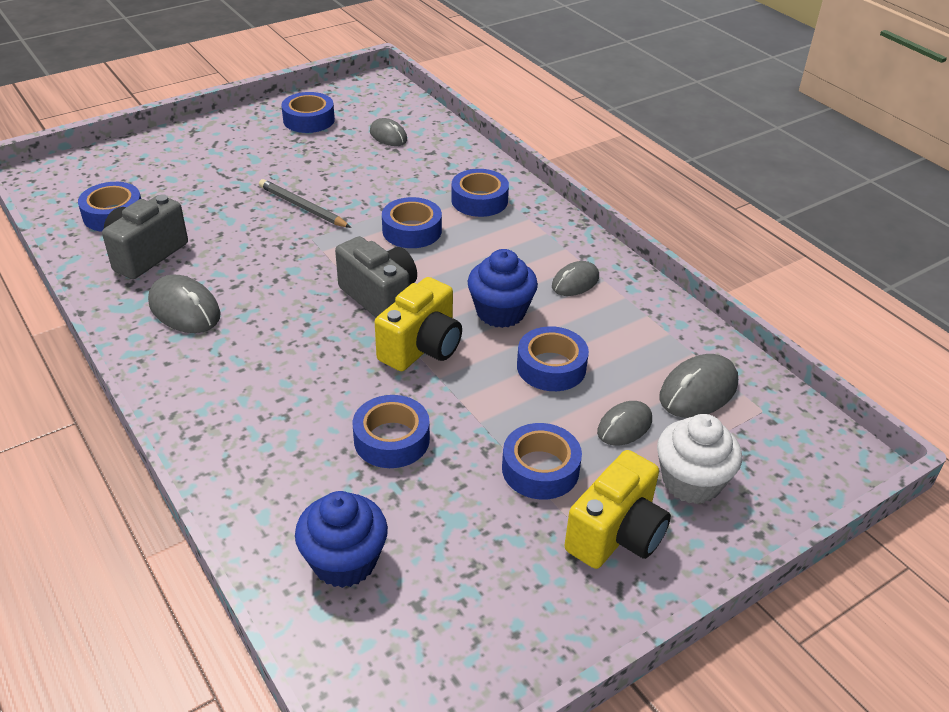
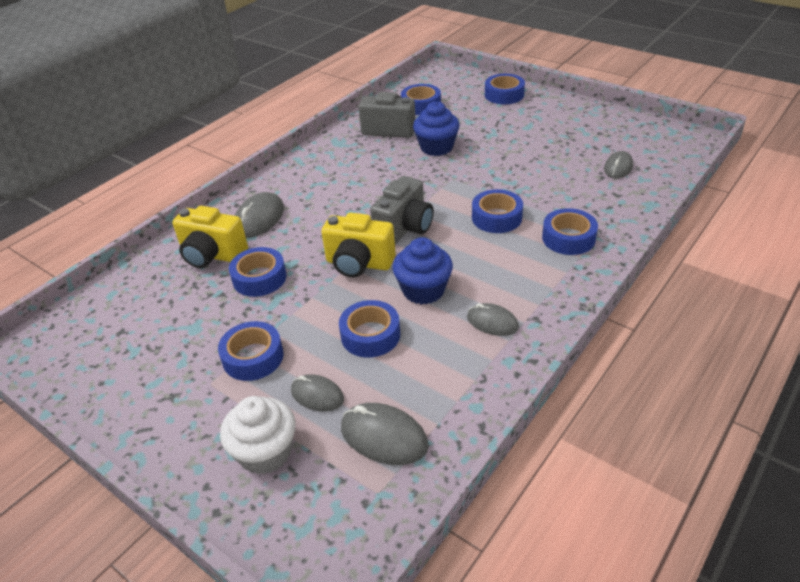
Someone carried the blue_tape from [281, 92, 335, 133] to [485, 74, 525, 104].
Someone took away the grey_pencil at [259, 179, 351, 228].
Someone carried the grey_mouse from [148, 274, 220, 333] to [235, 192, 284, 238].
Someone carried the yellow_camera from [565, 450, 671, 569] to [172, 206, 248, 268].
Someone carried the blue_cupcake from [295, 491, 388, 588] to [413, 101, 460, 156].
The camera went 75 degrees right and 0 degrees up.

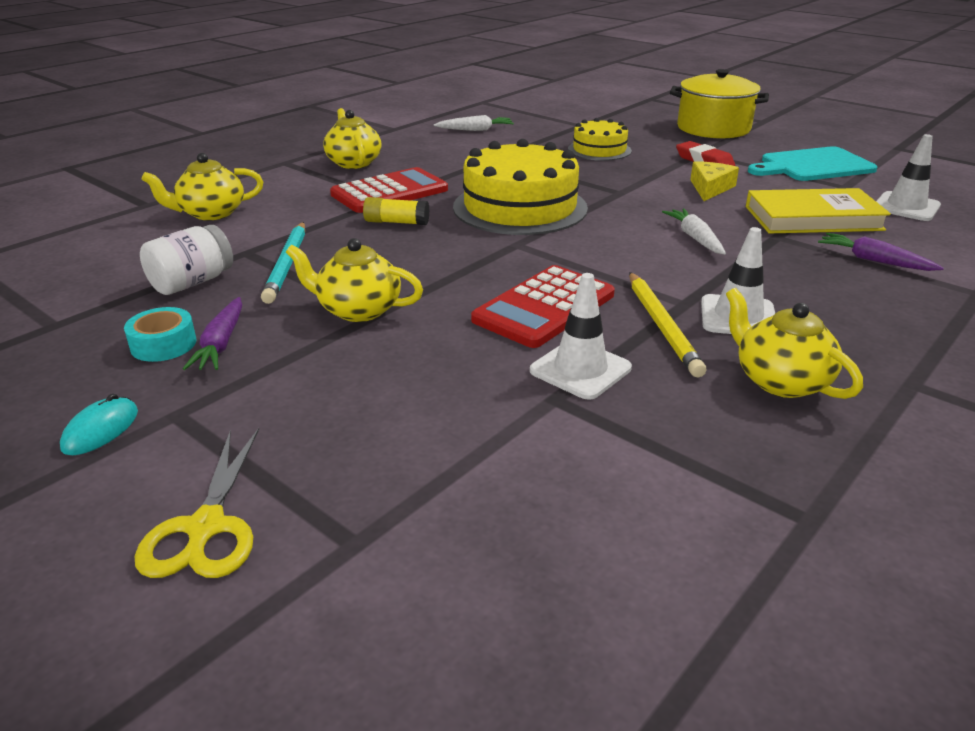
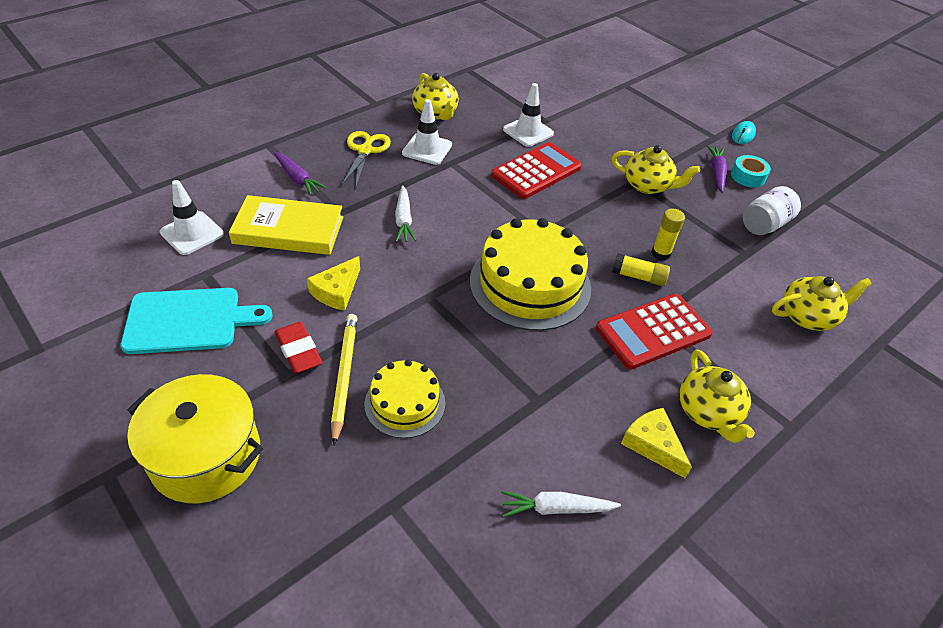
Someone took away the turquoise_pencil at [261, 222, 305, 304].
Someone carried the yellow_pencil from [629, 272, 706, 378] to [331, 314, 357, 445].
Someone carried the yellow_scissors from [135, 428, 259, 578] to [342, 131, 391, 187].
Someone put down the yellow_glue_stick at [651, 209, 685, 260].
Someone put down the yellow_cheese at [621, 408, 692, 478].
The camera went 175 degrees left and 15 degrees up.

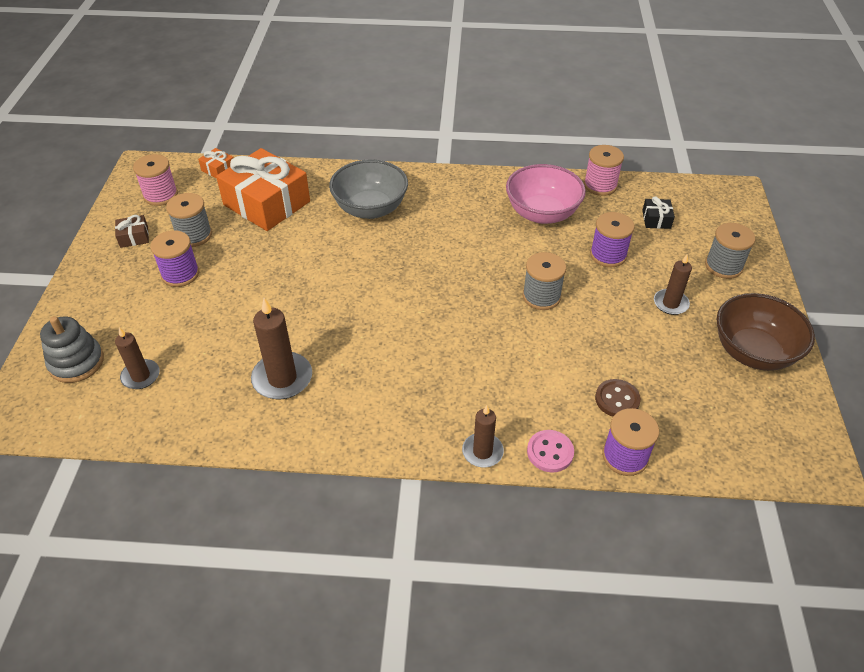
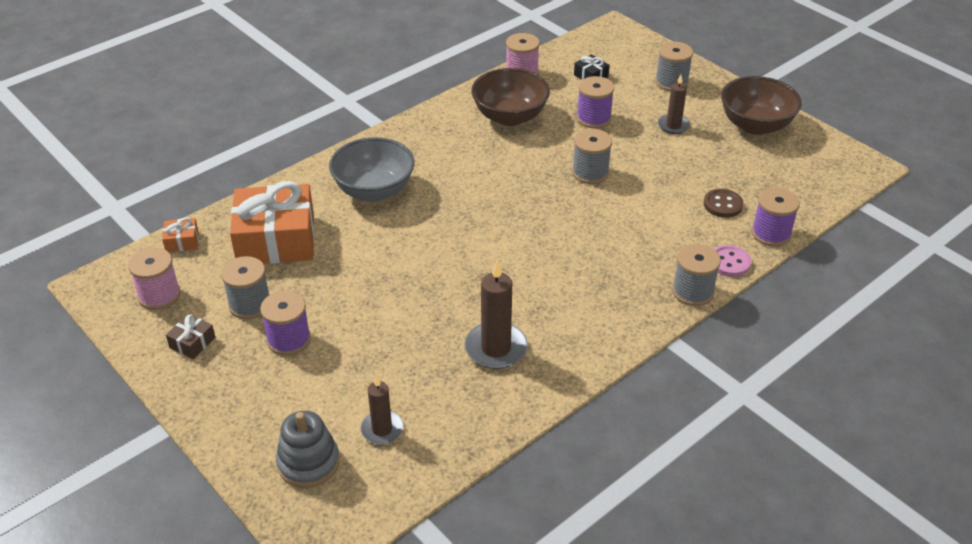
Someone repainted the pink_bowl at [506, 164, 586, 224], which became the brown_bowl at [471, 68, 550, 126].
Someone swapped the brown_candle at [462, 405, 504, 468] for the grey_spool at [672, 244, 721, 306].
The camera went 45 degrees left and 5 degrees down.

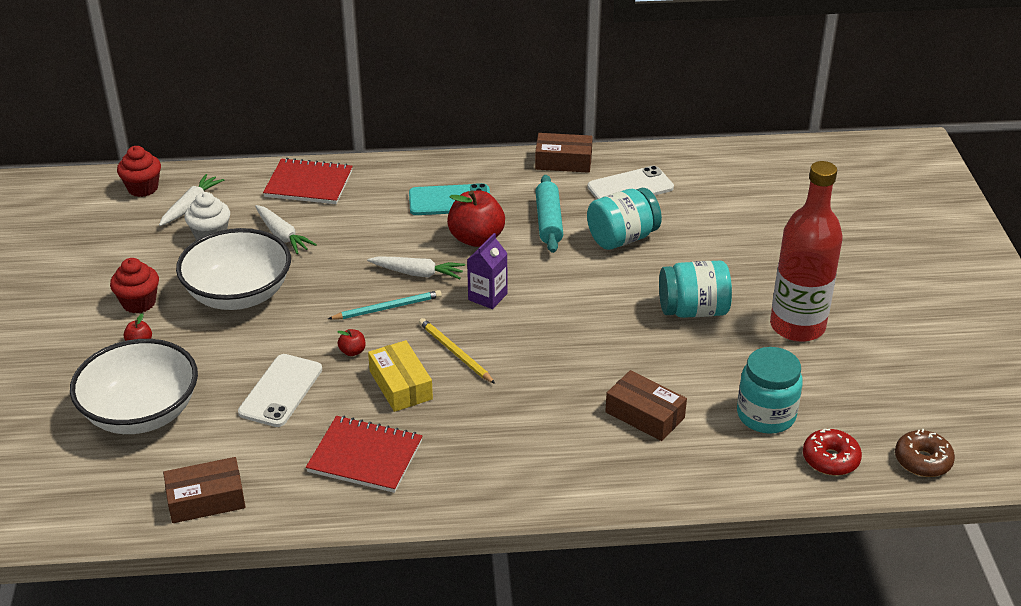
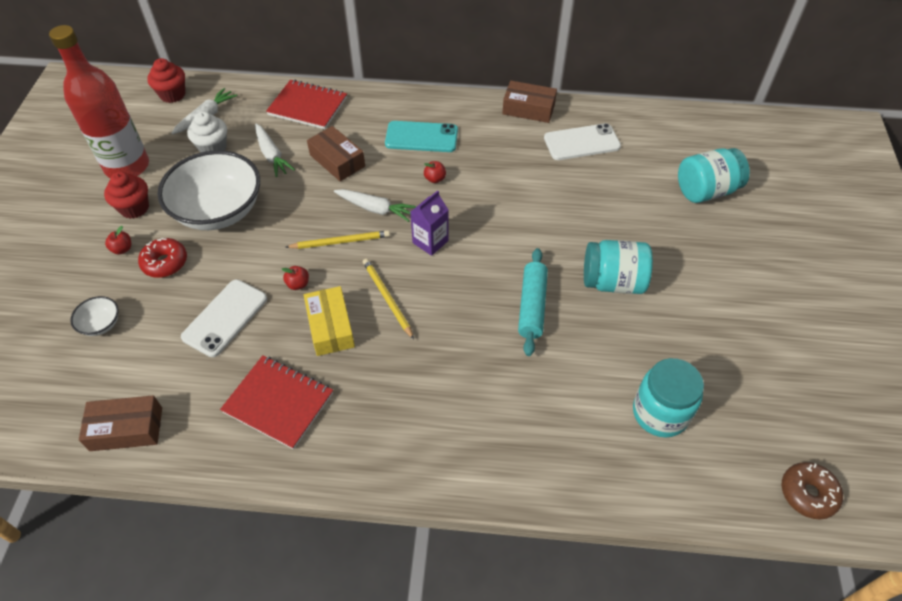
Someone carried the red_bottle from [770, 161, 843, 342] to [49, 25, 149, 178].
Someone carried the turquoise_rolling_pin from [535, 175, 563, 253] to [518, 248, 548, 356].
Someone carried the turquoise_jar from [587, 188, 662, 250] to [678, 148, 750, 203].
Someone scaled the red_apple at [447, 190, 505, 247] by 0.44.
Someone repainted the turquoise_pencil at [328, 290, 442, 320], which became the yellow_pencil at [285, 230, 390, 249].
Someone scaled the white_bowl at [70, 339, 198, 434] by 0.42.
Someone carried the brown_box from [605, 370, 687, 441] to [307, 126, 365, 181].
Someone carried the red_donut from [803, 429, 862, 476] to [138, 238, 187, 278].
The camera went 10 degrees right and 15 degrees up.

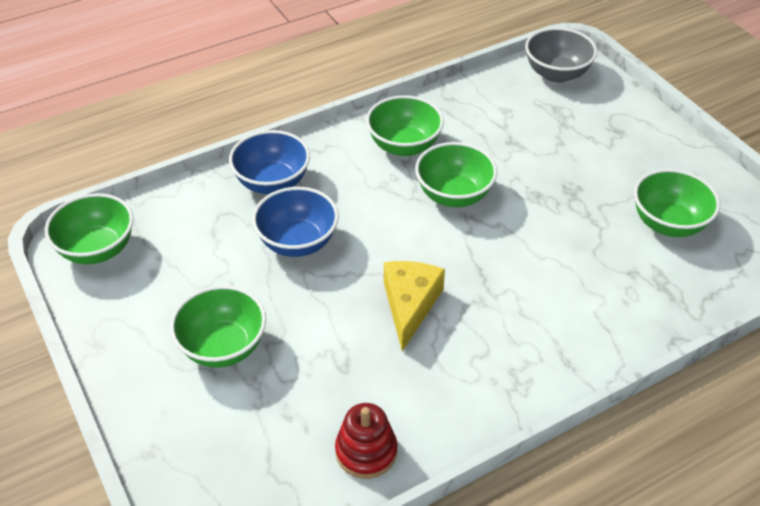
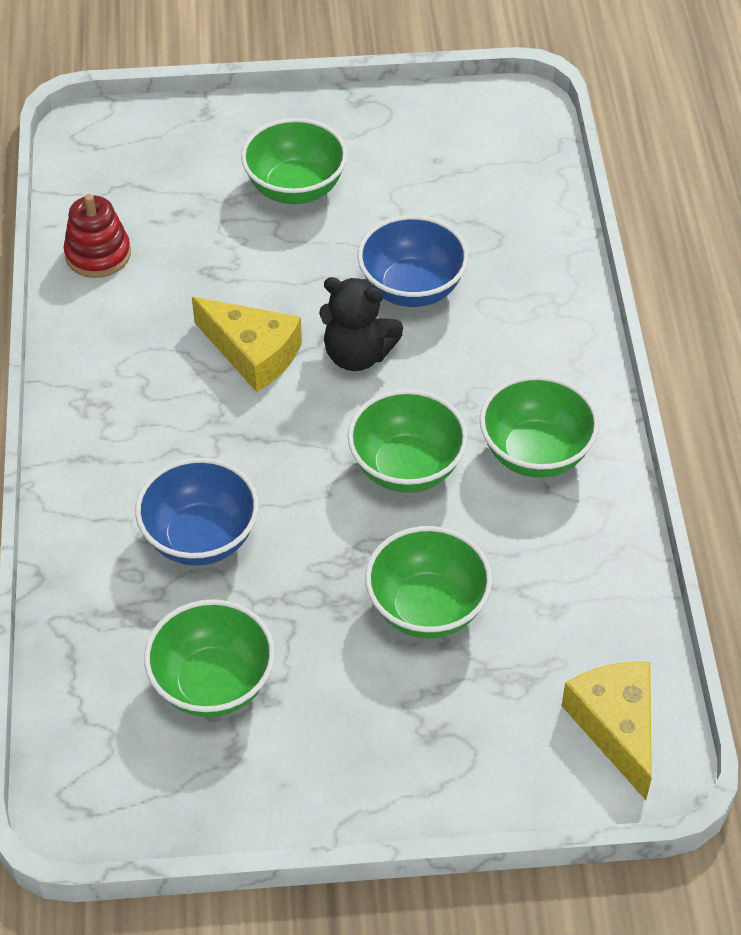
Someone swapped the grey_bowl at [525, 27, 597, 83] for the yellow_cheese at [562, 662, 652, 800].
Someone carried the blue_bowl from [229, 130, 310, 194] to [135, 458, 259, 566].
Someone carried the green_bowl from [45, 193, 133, 264] to [365, 526, 492, 638].
Someone put down the black_teddy_bear at [319, 277, 403, 371].
The camera went 115 degrees right and 5 degrees up.

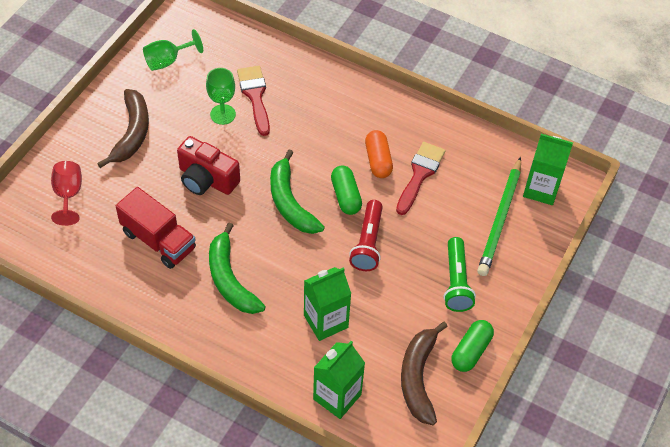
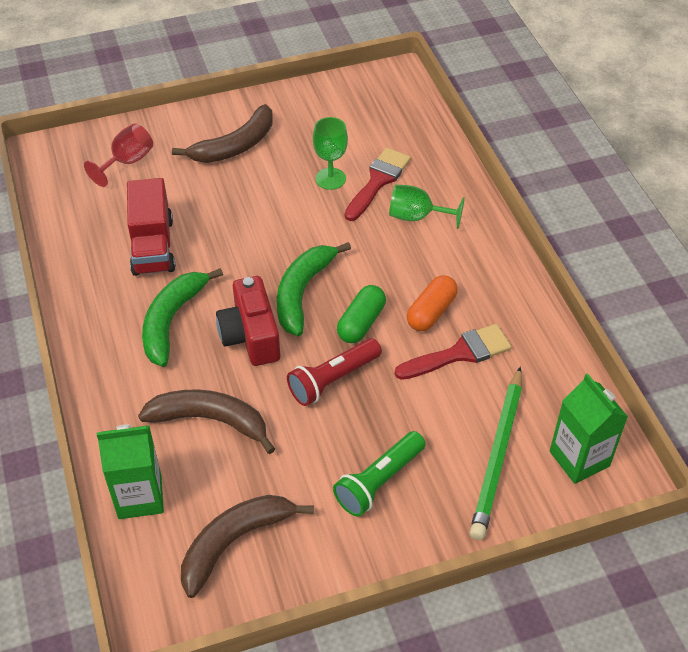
Someone carried the green_goblet from [143, 29, 203, 71] to [389, 185, 465, 229].
Someone carried the red_camera from [177, 136, 240, 195] to [216, 276, 280, 366].
Someone rotated the green_pencil at [477, 157, 521, 276] by 45 degrees counterclockwise.
Someone swapped the green_carton at [304, 267, 351, 341] for the brown_banana at [138, 389, 275, 454].
Someone took away the green_capsule at [451, 320, 494, 372].
The camera went 45 degrees right and 5 degrees down.

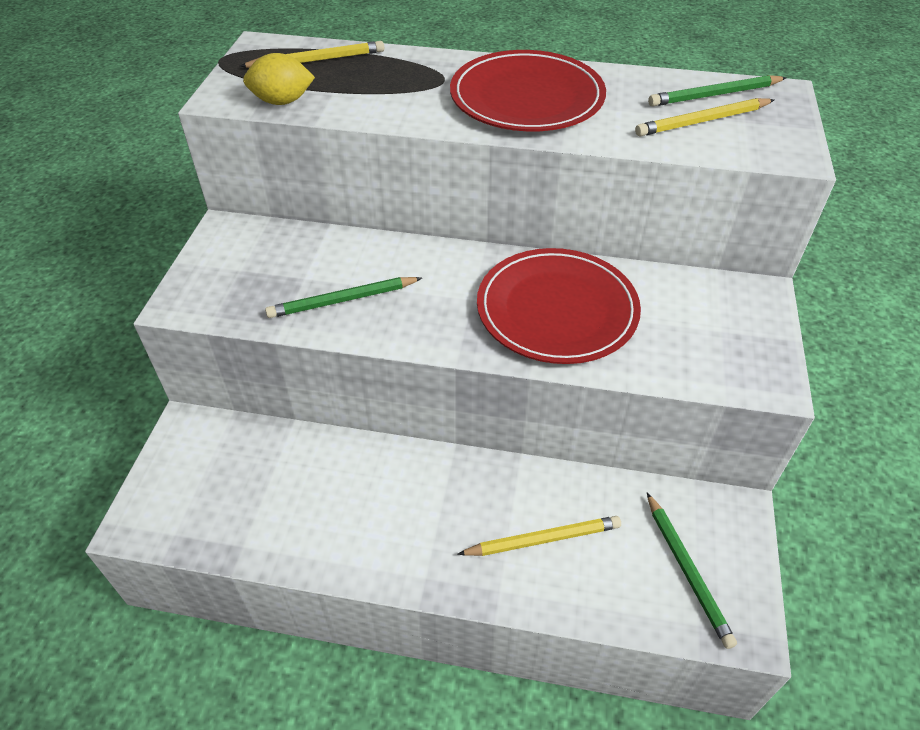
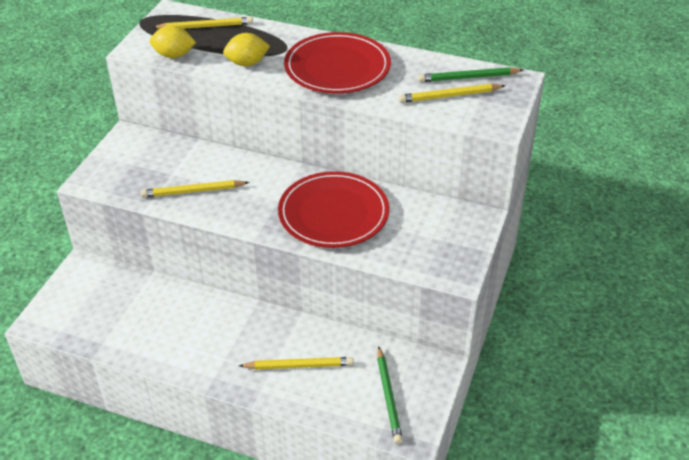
Someone repainted the green_pencil at [265, 277, 422, 318], which became the yellow_pencil at [141, 180, 250, 197].
Someone put down the yellow_lemon at [223, 33, 270, 66].
The camera went 10 degrees right and 5 degrees down.

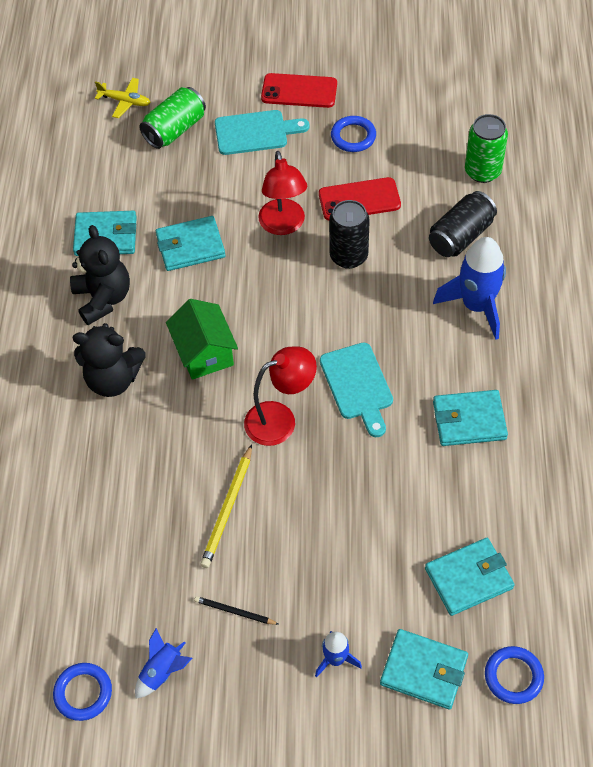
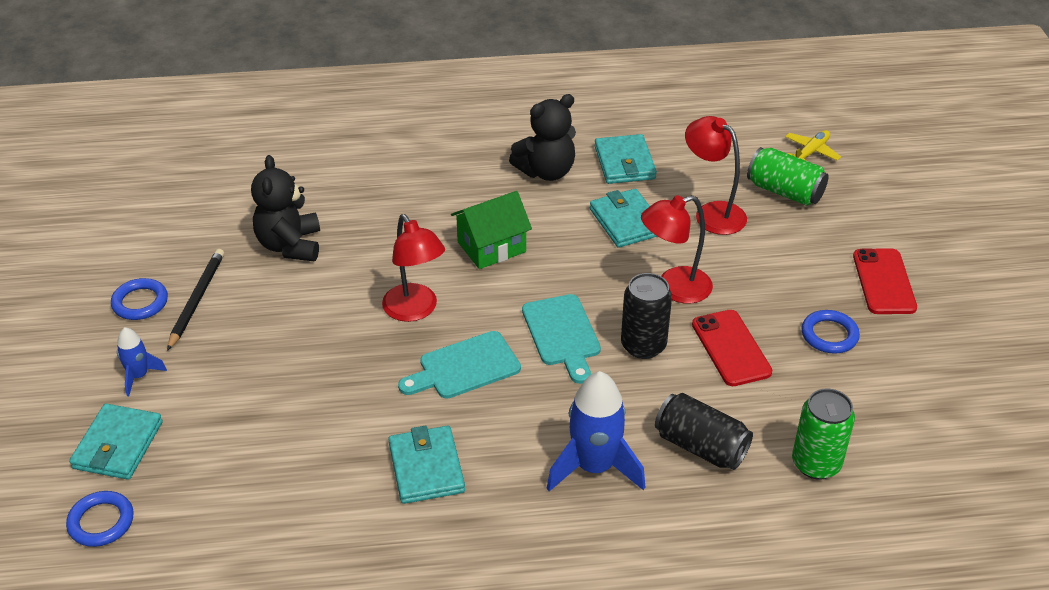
Someone rotated the yellow_plane at [95, 78, 151, 118] by 150 degrees counterclockwise.
Someone carried the turquoise_cutting_board from [215, 110, 309, 155] to [522, 294, 601, 384].
Someone carried the black_teddy_bear from [73, 323, 146, 397] to [251, 155, 320, 261].
Someone took away the yellow_pencil at [200, 444, 252, 568].
Someone took away the turquoise_wallet at [425, 538, 515, 616].
Someone scaled the black_pencil at [194, 596, 279, 625] by 1.66.
Someone took away the blue_rocket at [135, 628, 193, 699].
Someone carried the blue_ring from [53, 663, 112, 721] to [111, 278, 168, 320].
Someone put down the red_lamp at [685, 116, 747, 235].
The camera went 80 degrees right and 15 degrees down.

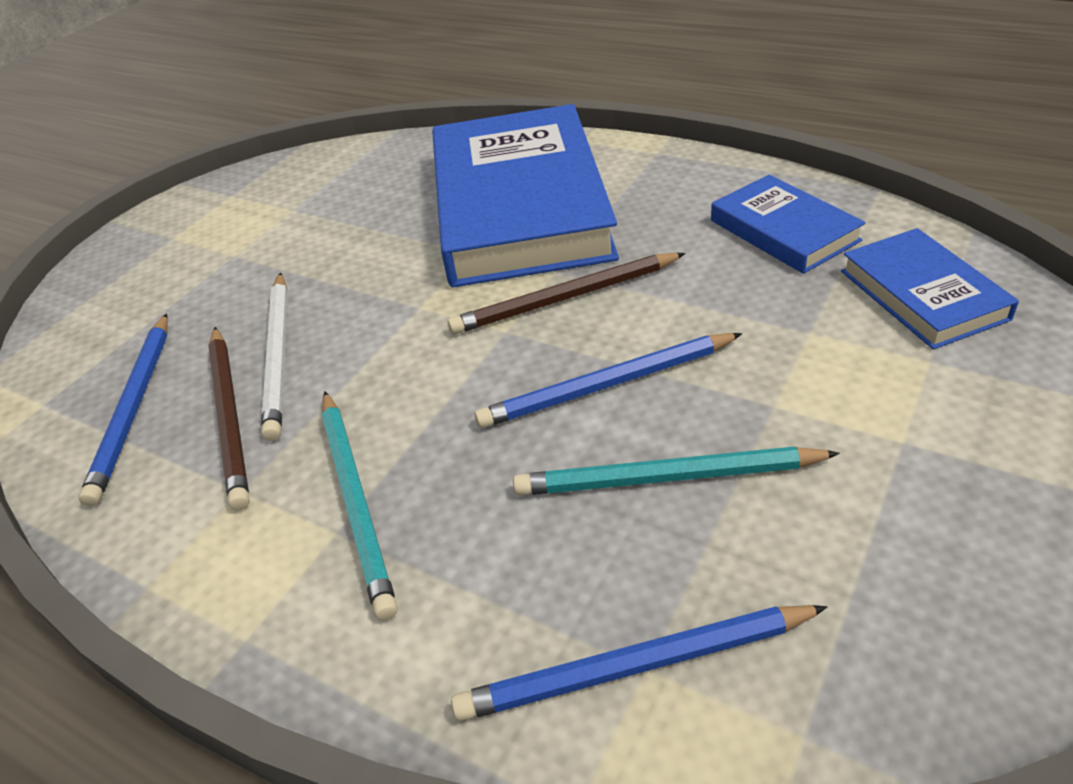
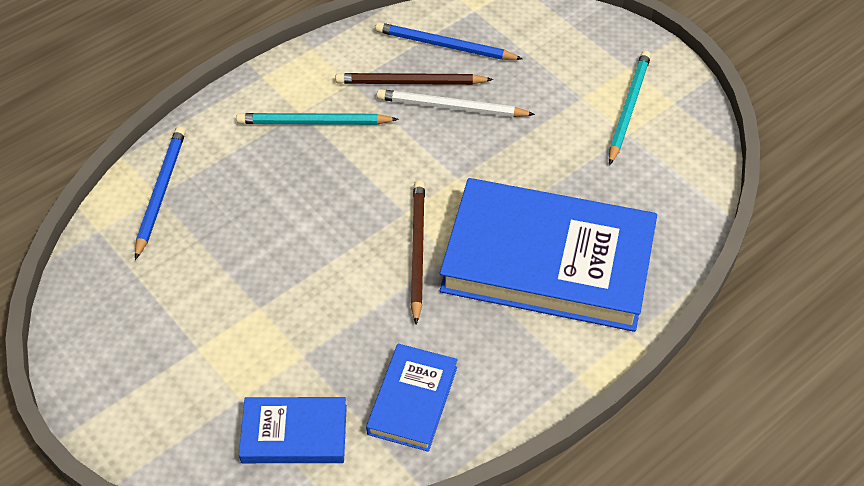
Someone rotated the blue_book at [711, 174, 866, 274] by 60 degrees counterclockwise.
Someone took away the blue_pencil at [474, 333, 742, 428].
Someone carried the turquoise_pencil from [513, 446, 840, 496] to [609, 51, 651, 165].
The camera went 105 degrees right and 10 degrees up.

